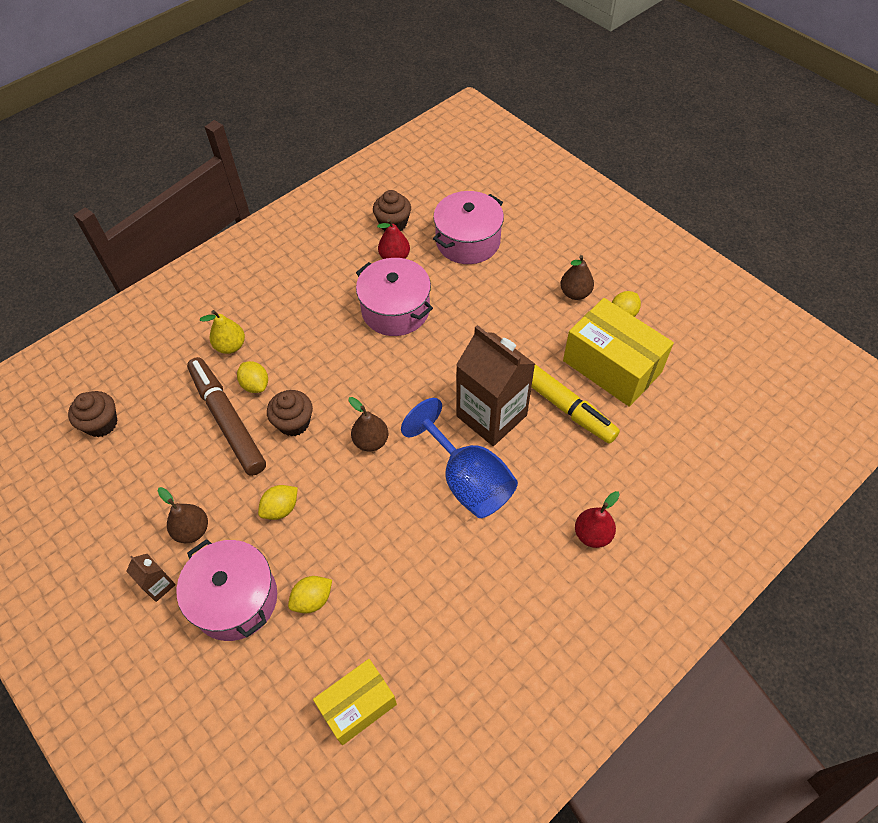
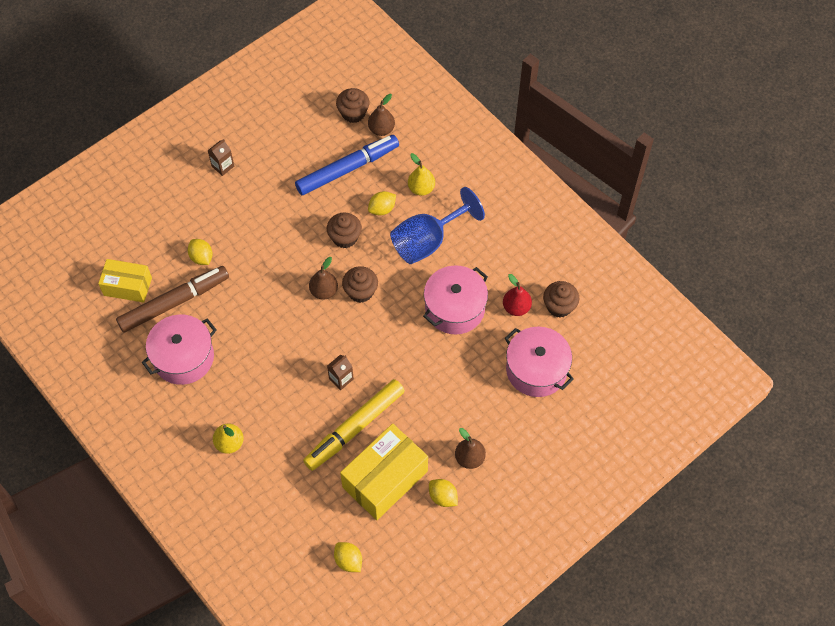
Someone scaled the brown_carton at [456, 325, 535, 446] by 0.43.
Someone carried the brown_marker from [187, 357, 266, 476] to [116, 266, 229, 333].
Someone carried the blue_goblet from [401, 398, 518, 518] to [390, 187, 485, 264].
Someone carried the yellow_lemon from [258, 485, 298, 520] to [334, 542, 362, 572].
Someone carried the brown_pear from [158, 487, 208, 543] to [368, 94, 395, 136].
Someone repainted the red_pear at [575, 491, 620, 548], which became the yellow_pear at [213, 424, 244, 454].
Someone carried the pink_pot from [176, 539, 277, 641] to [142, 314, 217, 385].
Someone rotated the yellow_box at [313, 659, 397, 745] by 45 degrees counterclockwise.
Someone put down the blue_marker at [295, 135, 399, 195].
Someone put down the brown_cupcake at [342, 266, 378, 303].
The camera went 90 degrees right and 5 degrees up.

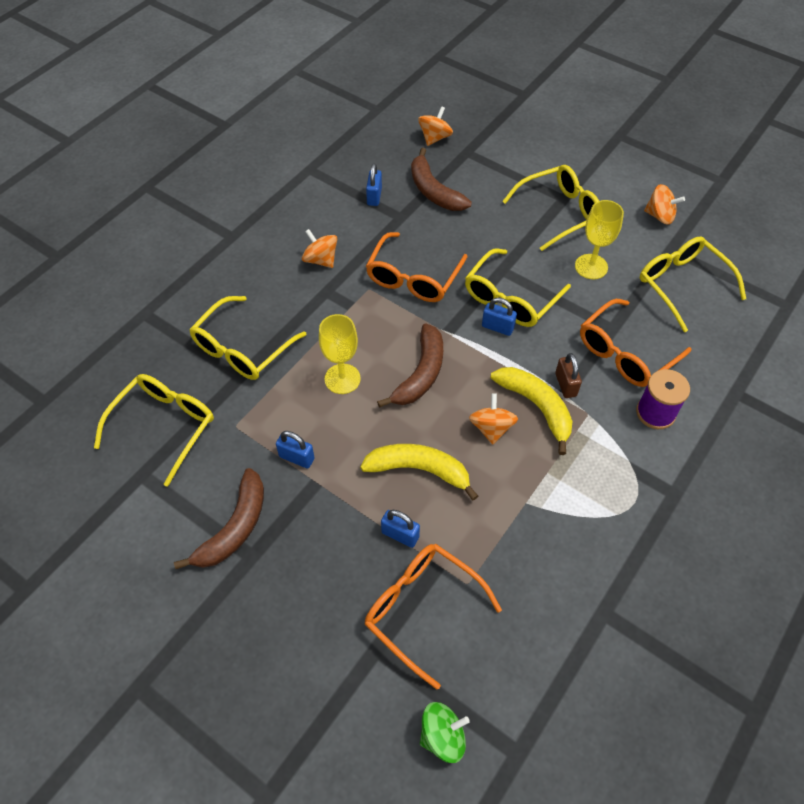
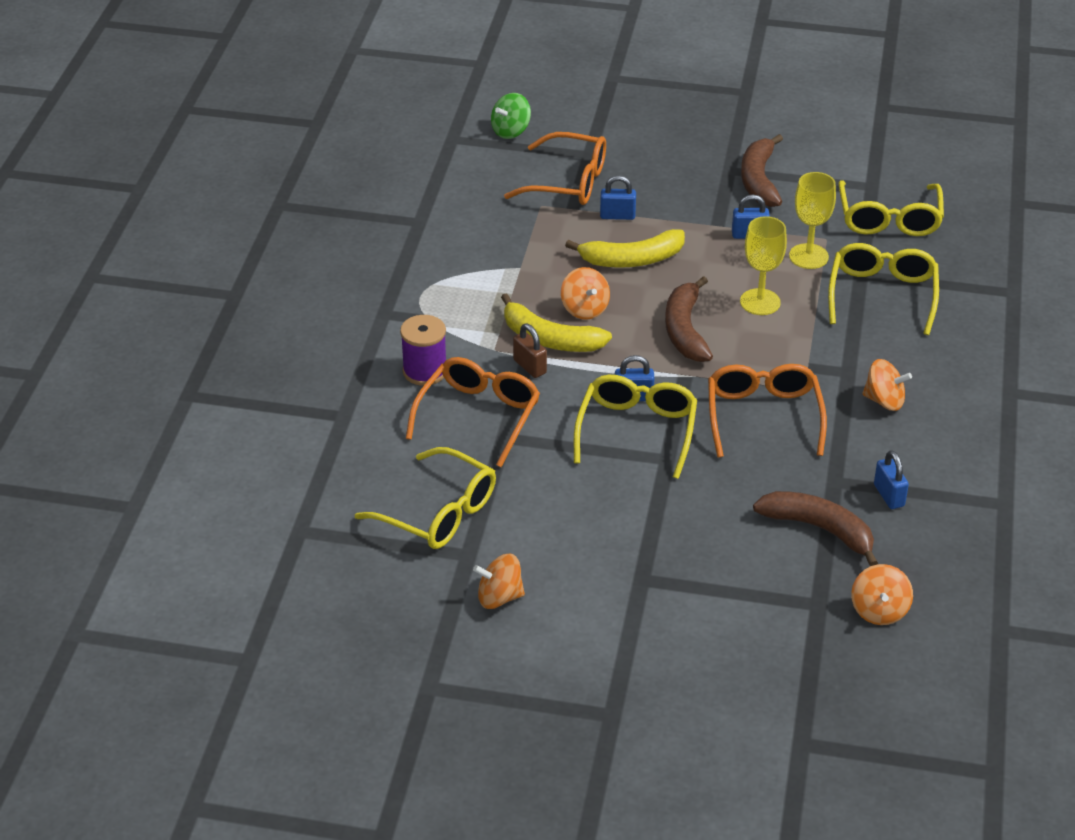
Someone took away the yellow_glasses at [502, 165, 599, 251].
Someone carried the yellow_goblet from [575, 200, 624, 279] to [789, 172, 836, 269].
The camera went 155 degrees right and 15 degrees down.

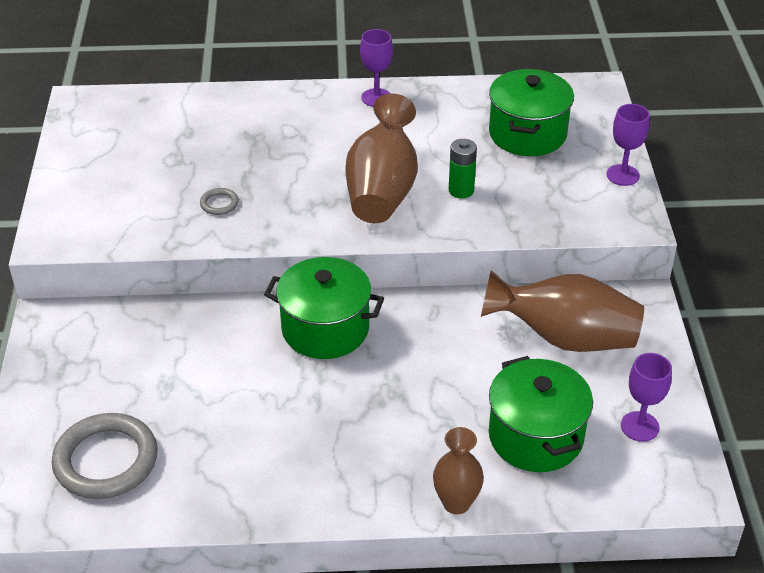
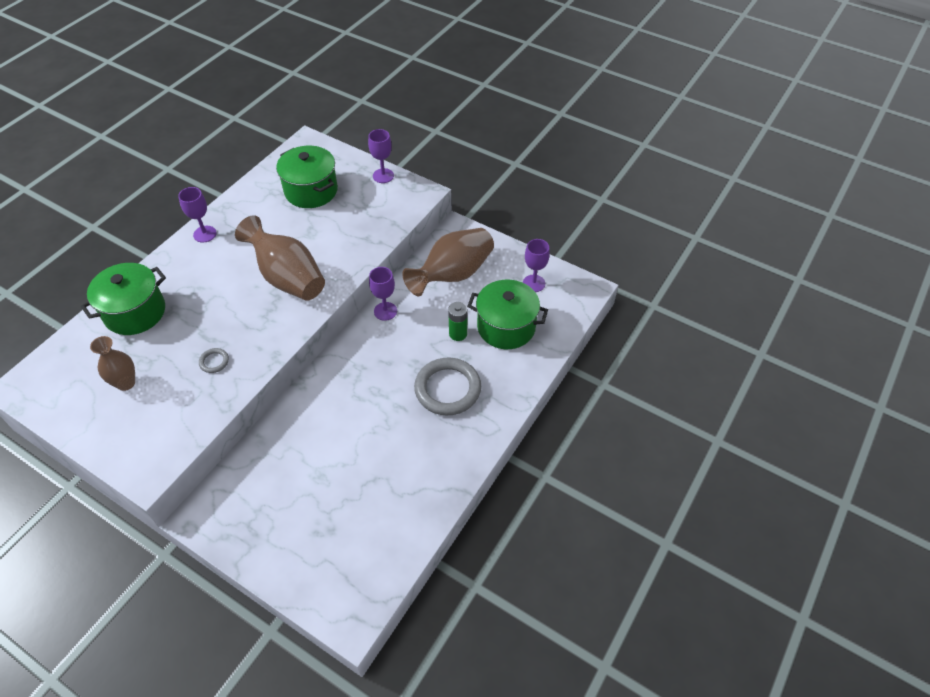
Someone carried the green_battery from [449, 139, 477, 199] to [448, 302, 467, 341].
Someone carried the green_pot from [264, 257, 384, 359] to [81, 263, 166, 335].
Someone carried the grey_ring from [52, 413, 158, 499] to [414, 358, 481, 416].
Someone carried the brown_vase from [433, 427, 484, 514] to [90, 336, 135, 391].
Someone put down the purple_goblet at [369, 267, 397, 321].
The camera went 55 degrees left and 10 degrees up.

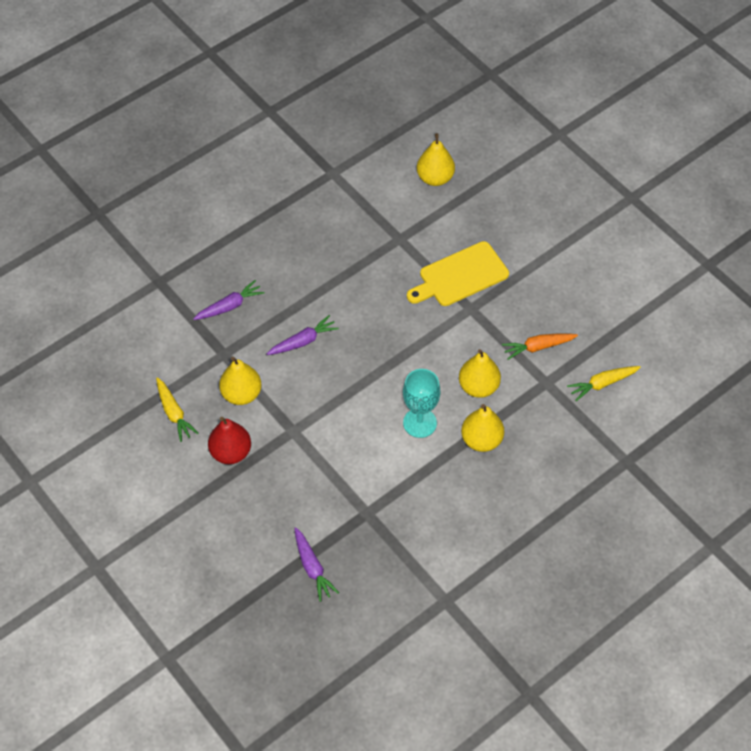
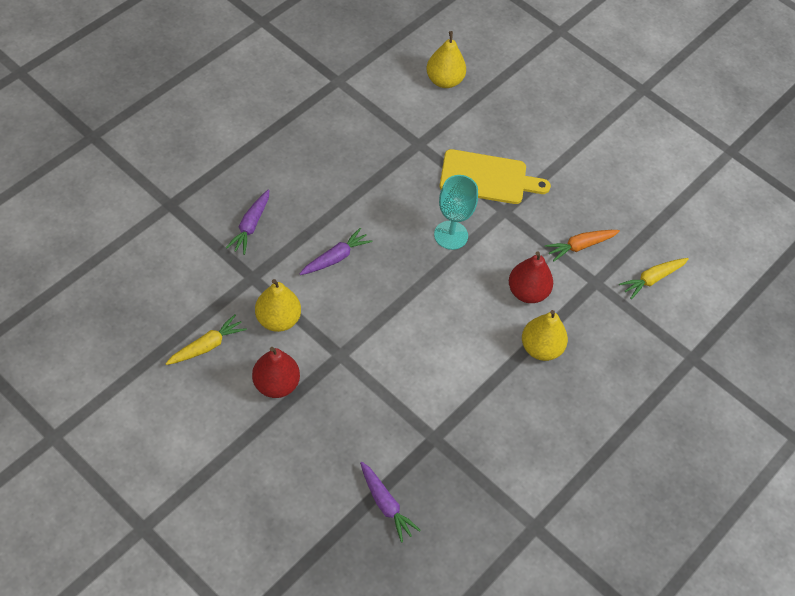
Someone rotated the yellow_cutting_board at [407, 241, 509, 306] by 135 degrees counterclockwise.
Someone rotated the purple_carrot at [193, 280, 264, 320] by 150 degrees clockwise.
Someone repainted the yellow_pear at [459, 349, 501, 398], which became the red_pear at [509, 252, 553, 303].
Someone carried the turquoise_goblet from [403, 369, 440, 438] to [434, 175, 478, 250].
Someone rotated the yellow_carrot at [156, 377, 198, 442] by 90 degrees counterclockwise.
The camera went 15 degrees left and 0 degrees up.

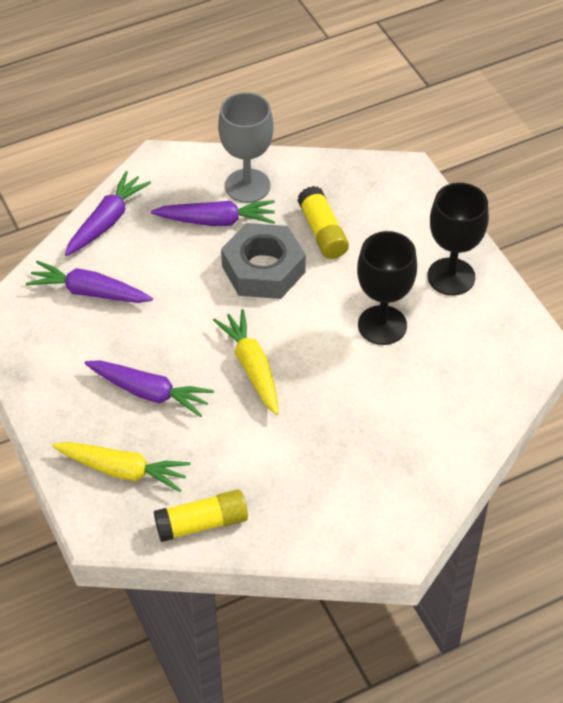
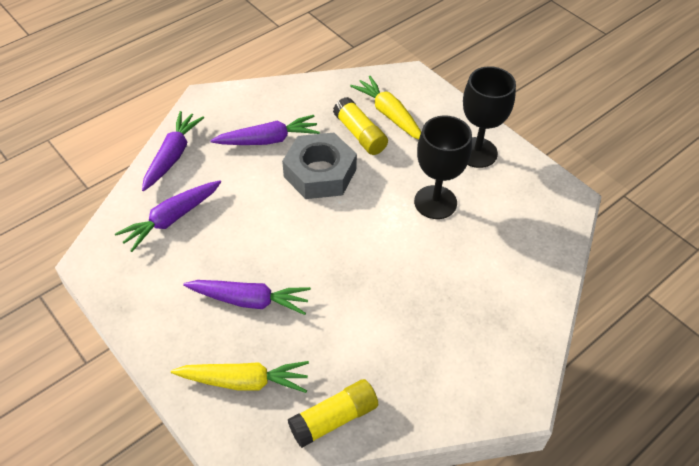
Someone took away the grey_goblet at [218, 92, 274, 203].
Someone rotated the purple_carrot at [26, 261, 153, 303] by 45 degrees counterclockwise.
Someone carried the yellow_carrot from [213, 309, 279, 415] to [350, 76, 421, 139].
The camera went 15 degrees left and 0 degrees up.

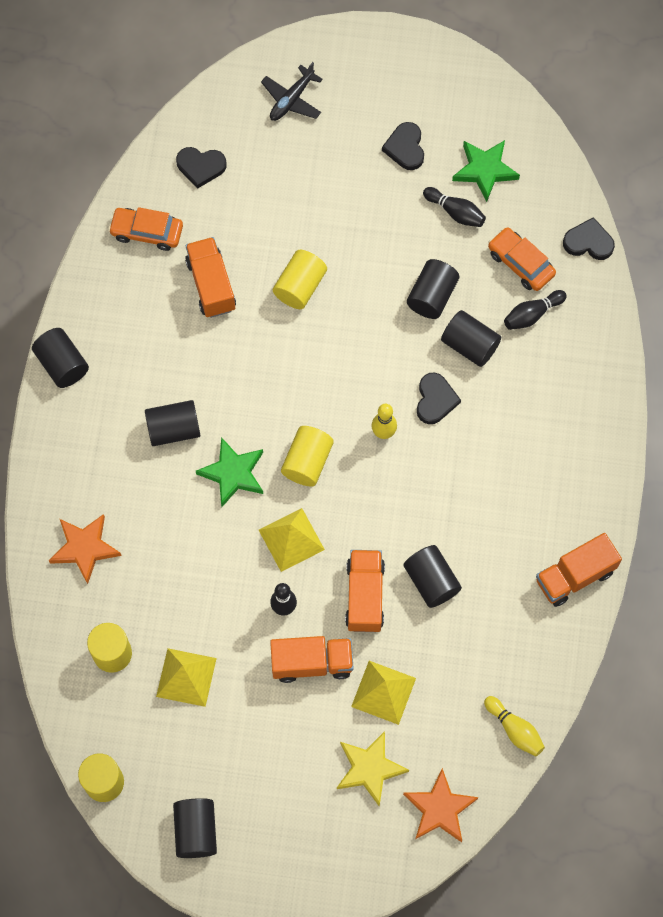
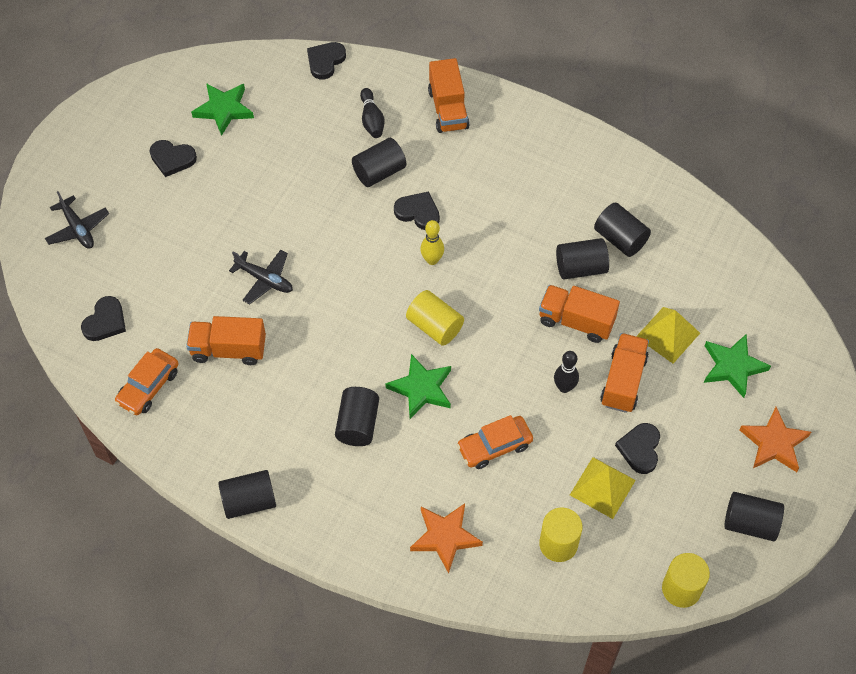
Someone took away the black_bowling_pin at [423, 187, 486, 227].
Someone carried the orange_car from [488, 227, 556, 291] to [457, 415, 533, 469].
Someone swapped the yellow_cylinder at [273, 250, 327, 309] for the black_plane at [229, 250, 293, 304].
Someone carried the black_cylinder from [407, 259, 459, 319] to [594, 202, 651, 257].
Someone took away the yellow_pyramid at [259, 508, 325, 572].
Someone carried the orange_truck from [536, 533, 622, 607] to [428, 58, 470, 133].
Someone took away the yellow_bowling_pin at [484, 696, 545, 756].
Someone repainted the yellow_star at [337, 731, 409, 806], which became the green_star at [704, 334, 771, 398].
Someone carried the orange_star from [403, 768, 479, 842] to [739, 407, 811, 472].
Someone put down the black_heart at [615, 423, 660, 474].
The camera went 70 degrees left and 10 degrees down.

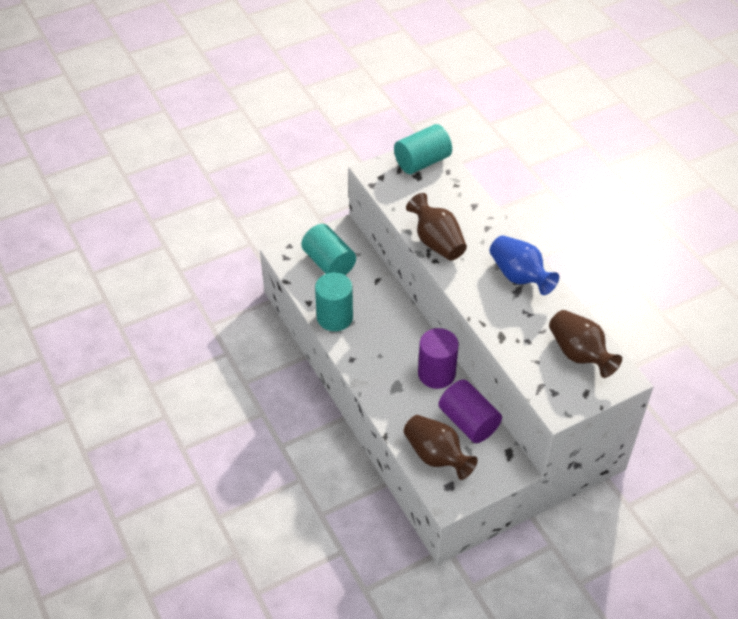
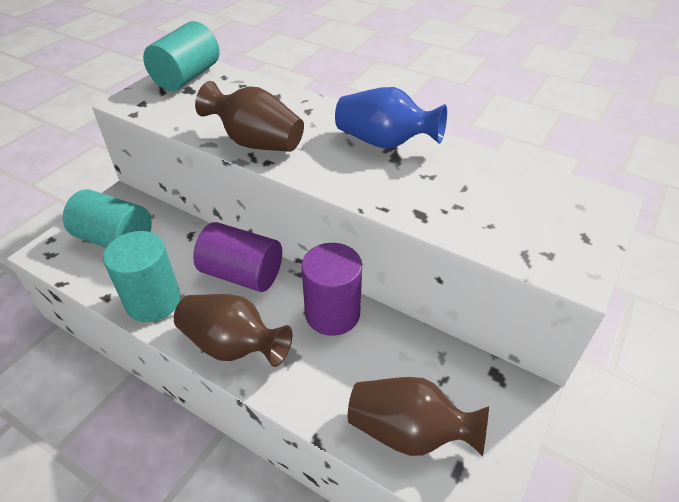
Someone carried the brown_vase from [549, 310, 622, 378] to [174, 294, 292, 367].
Someone carried the purple_cylinder from [439, 380, 502, 443] to [193, 222, 282, 292].
The camera went 30 degrees left and 5 degrees down.

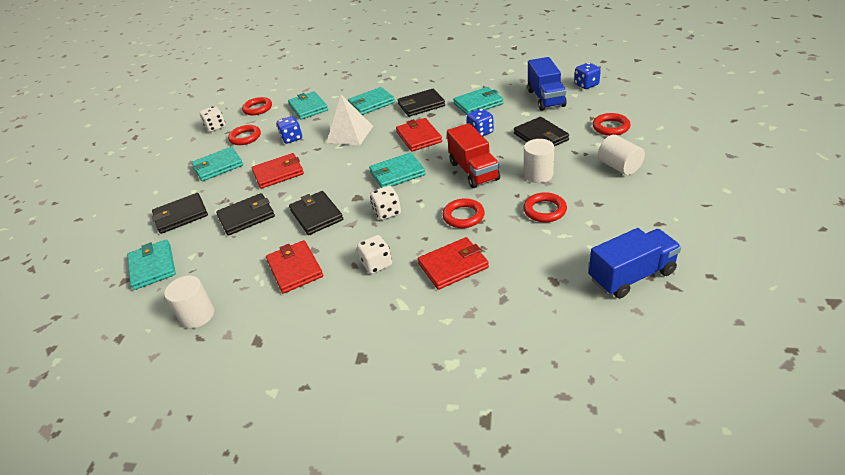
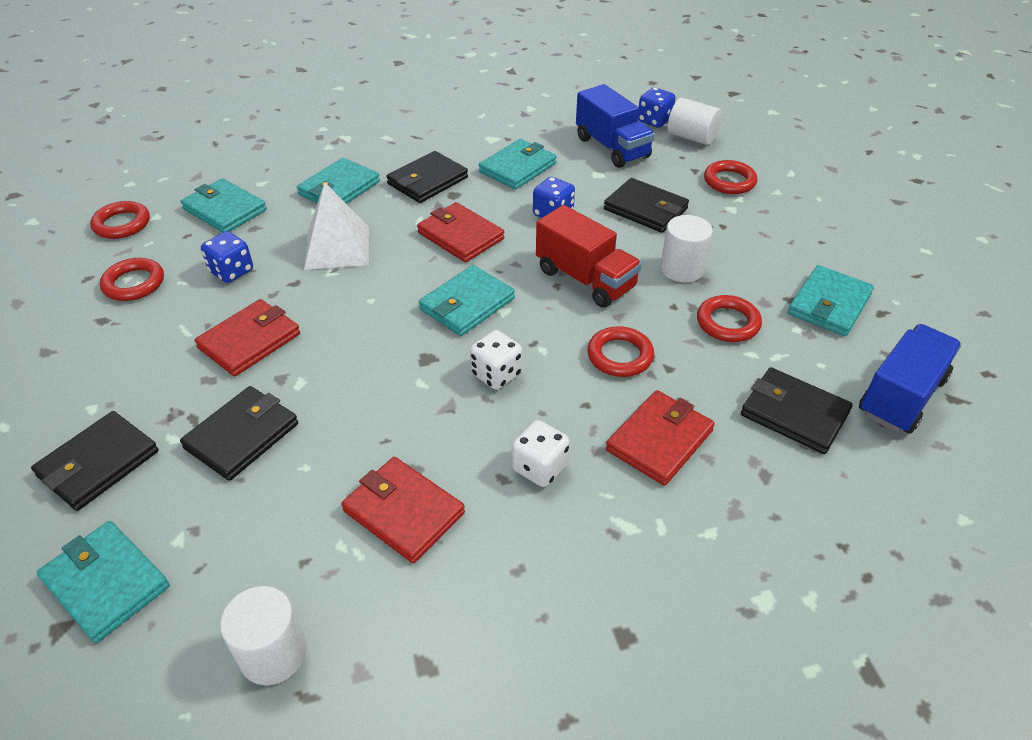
Someone took away the white_dice at [200, 106, 226, 132].
Someone carried the white_cylinder from [598, 135, 645, 175] to [668, 98, 722, 145].
Someone carried the turquoise_wallet from [192, 147, 243, 181] to [788, 265, 874, 336].
Someone carried the black_wallet from [289, 191, 343, 235] to [741, 367, 853, 454].
The camera went 30 degrees left and 5 degrees up.

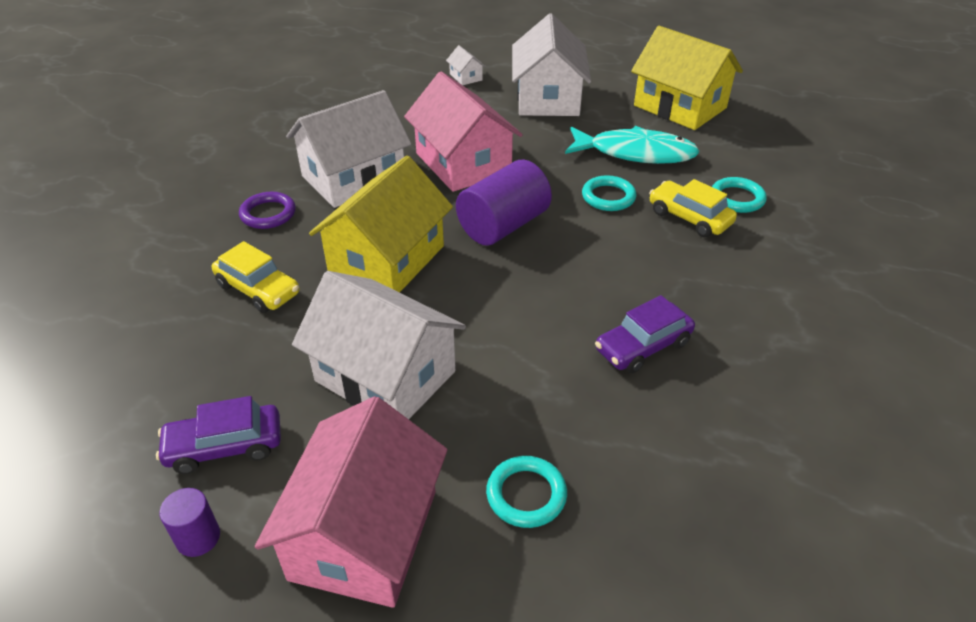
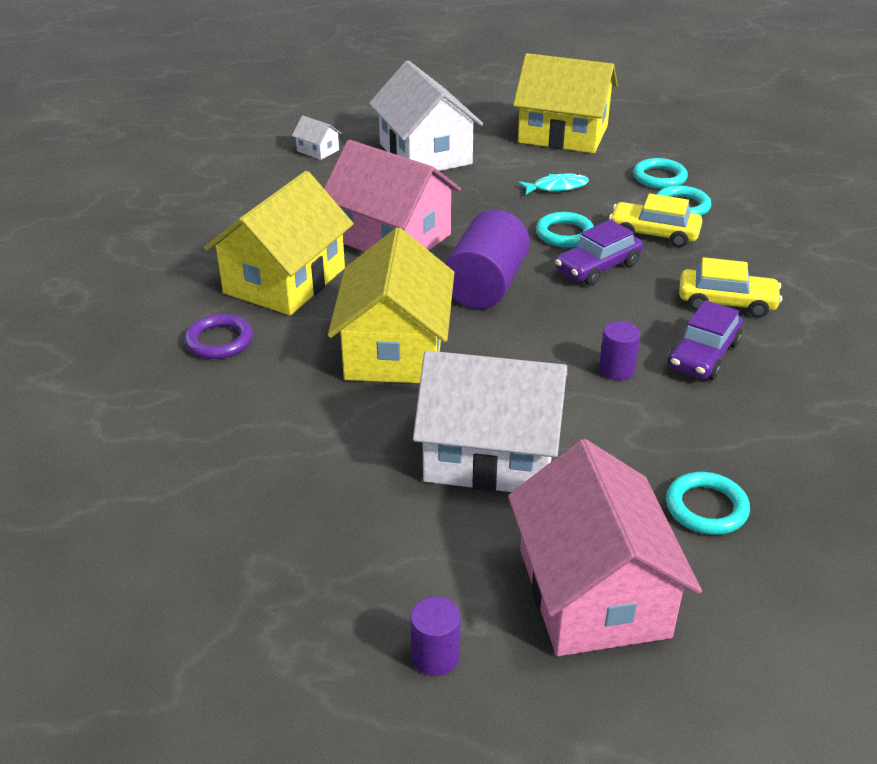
Someone repainted the white_house at [286, 90, 411, 208], which became the yellow_house at [204, 171, 354, 315].
Someone scaled the turquoise_fish at [565, 126, 700, 164] by 0.50.
Someone carried the yellow_car from [212, 241, 299, 313] to [679, 257, 782, 318].
Someone carried the purple_car from [156, 396, 281, 474] to [555, 220, 643, 286].
Someone put down the turquoise_ring at [633, 158, 688, 189].
Someone put down the purple_cylinder at [599, 321, 641, 380].
The camera went 25 degrees left and 5 degrees down.

